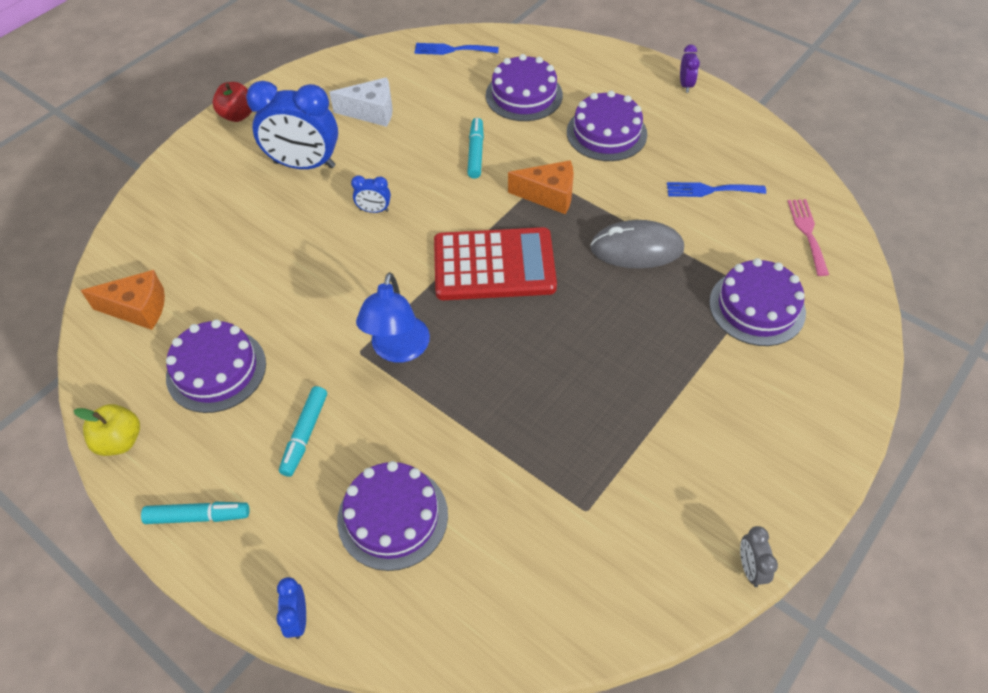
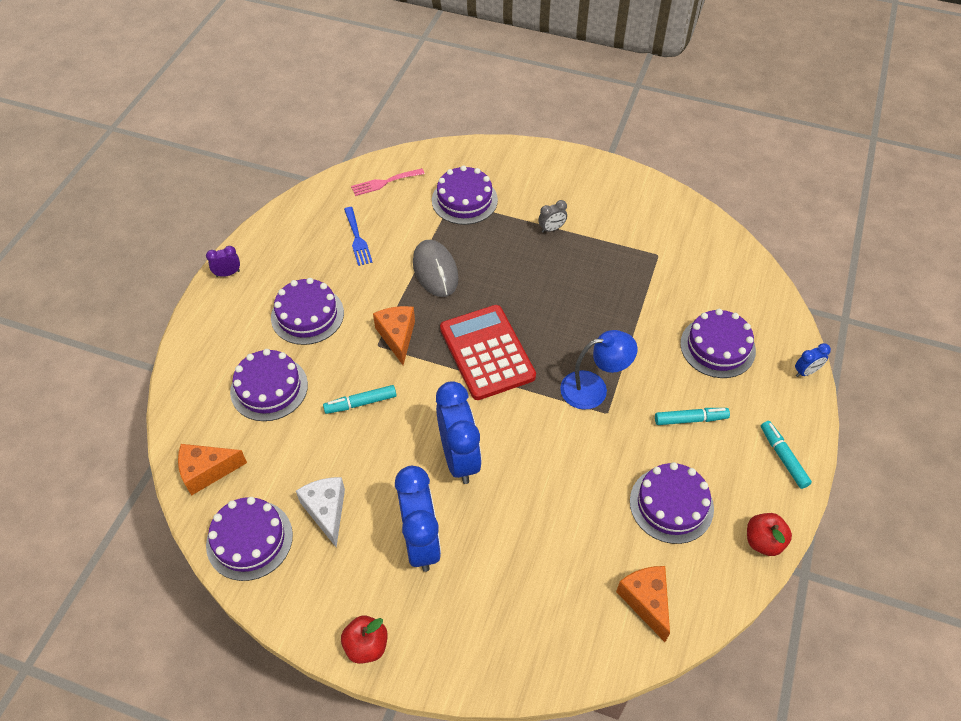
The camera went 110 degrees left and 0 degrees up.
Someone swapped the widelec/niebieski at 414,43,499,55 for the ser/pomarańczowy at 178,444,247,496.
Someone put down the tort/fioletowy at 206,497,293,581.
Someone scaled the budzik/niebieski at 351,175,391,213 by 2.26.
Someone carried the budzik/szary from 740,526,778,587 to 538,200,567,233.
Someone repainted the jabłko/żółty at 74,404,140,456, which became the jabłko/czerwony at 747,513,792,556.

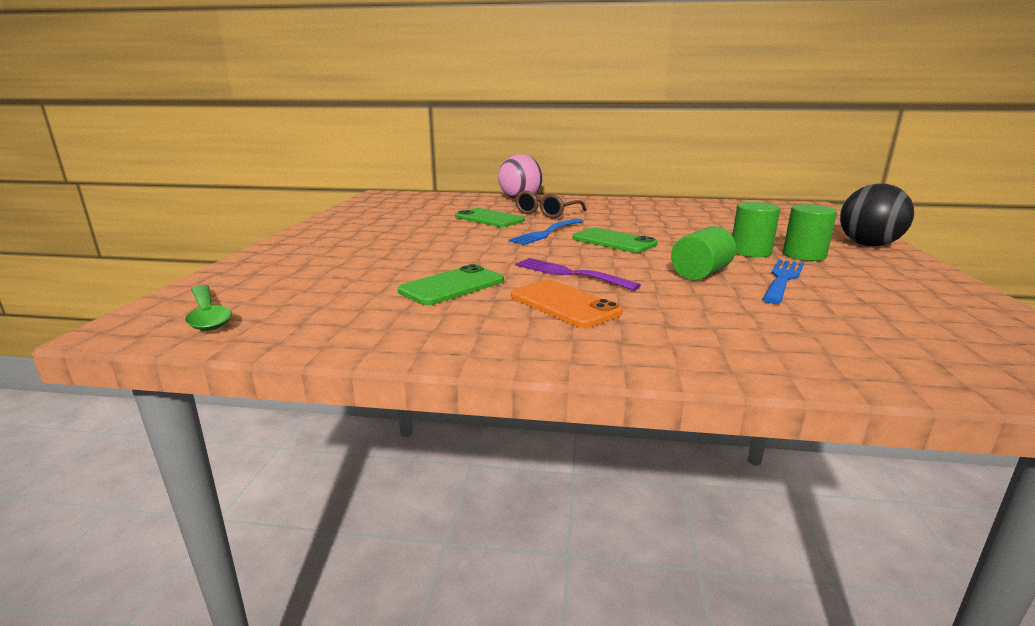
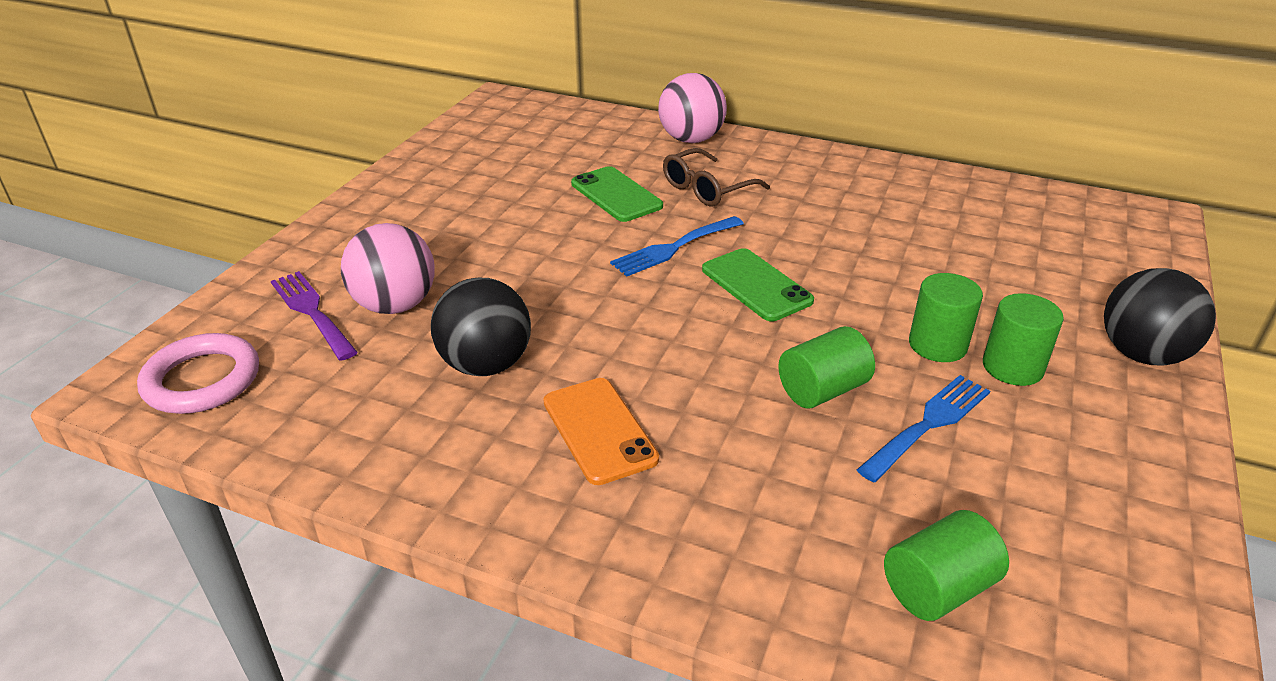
The camera went 15 degrees right and 15 degrees up.
Someone swapped the łyżka/zielony at 185,285,232,331 for the pierścień/różowy at 137,333,259,414.
Someone carried the widelec/fioletowy from 515,258,641,291 to 271,271,358,361.
Someone put down the piłka/różowy at 341,223,435,314.
Someone swapped the telefon/zielony at 398,264,504,305 for the piłka/czarny at 431,278,531,376.
Someone put down the walec/zielony at 884,510,1009,621.

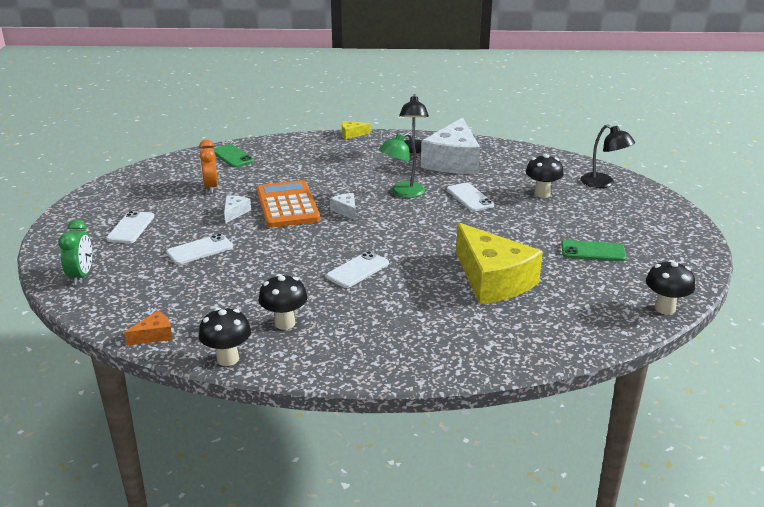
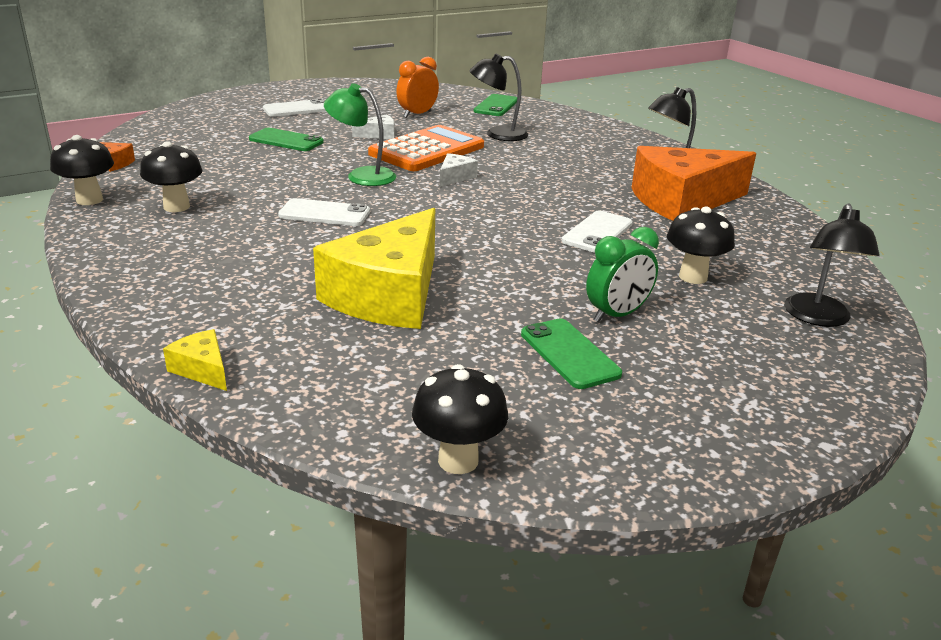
The camera went 55 degrees right and 0 degrees up.
Someone carried the ser/żółty from 342,121,371,139 to 163,329,227,391.
Someone repainted the telefon/biały at 166,234,233,265, which became the telefon/zielony at 249,128,324,151.
Someone carried the lampka/zielony from 379,133,425,198 to 324,83,396,186.
Someone put down the lampka/czarny at 470,54,528,141.
Someone carried the budzik/zielony from 58,219,92,285 to 586,227,659,322.
Someone repainted the ser/biały at 421,117,480,174, which became the ser/pomarańczowy at 631,146,756,221.

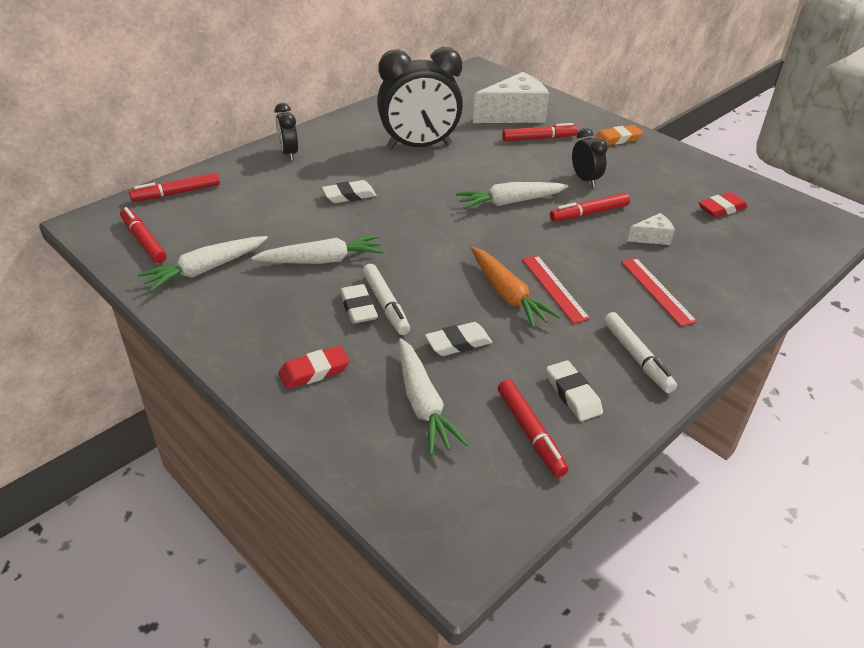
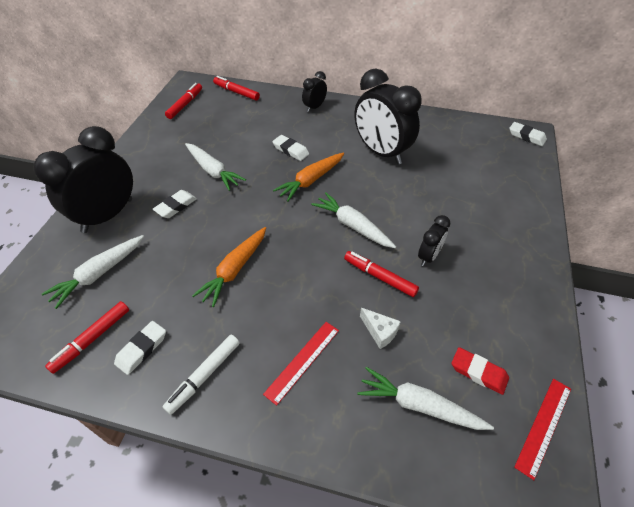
The camera went 60 degrees right and 10 degrees up.
Someone swapped the gumka do mazania/czerwony at 279,346,350,389 for the budzik/czarny at 33,126,133,233.
Someone put down the marchewka/pomarańczowy at 273,152,344,202.
Someone carried the marchewka/biały from 138,236,268,292 to 357,367,494,430.
Someone carried the gumka do mazania/biały from 425,322,492,356 to 509,122,547,146.
Someone carried the linijka/czerwony from 522,255,590,324 to 514,379,571,480.
Someone took away the flamaster/biały at 362,264,410,335.
Someone took away the ser/biały at 473,72,549,123.
Someone took away the flamaster/czerwony at 502,123,578,141.
Someone took away the gumka do mazania/pomarańczowy at 594,125,643,145.

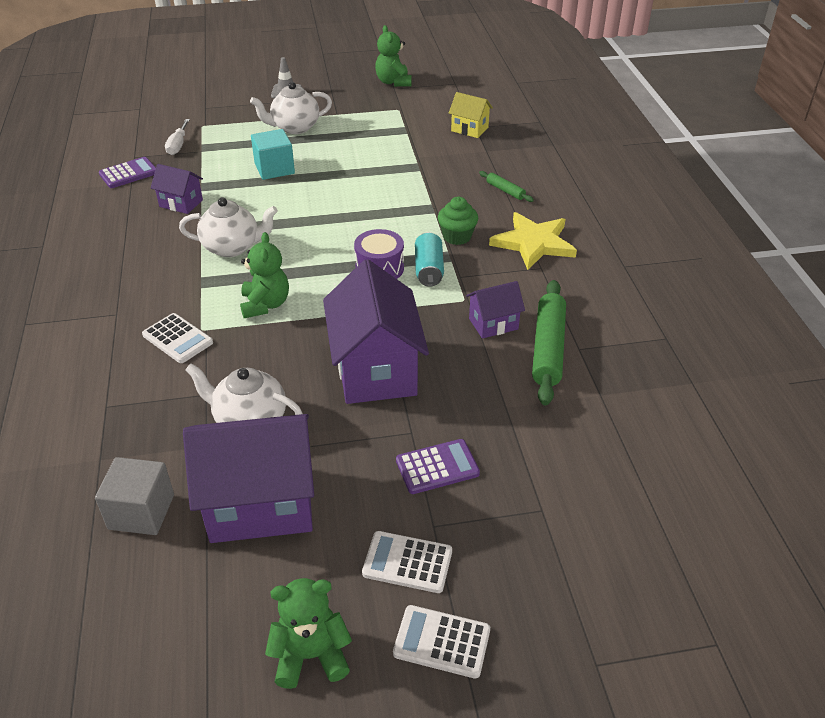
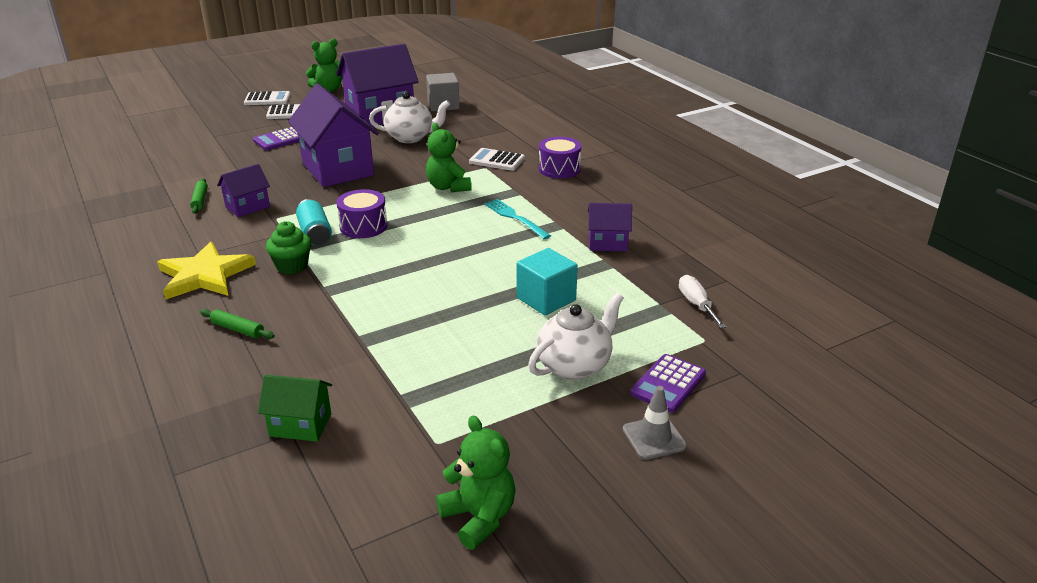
The camera went 160 degrees right and 10 degrees down.
Someone scaled the wałek do ciasta/zielony at 532,280,566,406 by 0.49.
Someone repainted the domek/żółty at 449,92,493,138, which became the domek/zielony at 258,374,332,442.
Someone swapped the imbryk/biały at 179,197,278,257 for the widelec/turkusowy at 484,199,551,239.
Someone put down the bęben/fioletowy at 539,137,581,179.
Someone carried the kalkulator/fioletowy from 99,157,156,188 to 630,354,706,413.

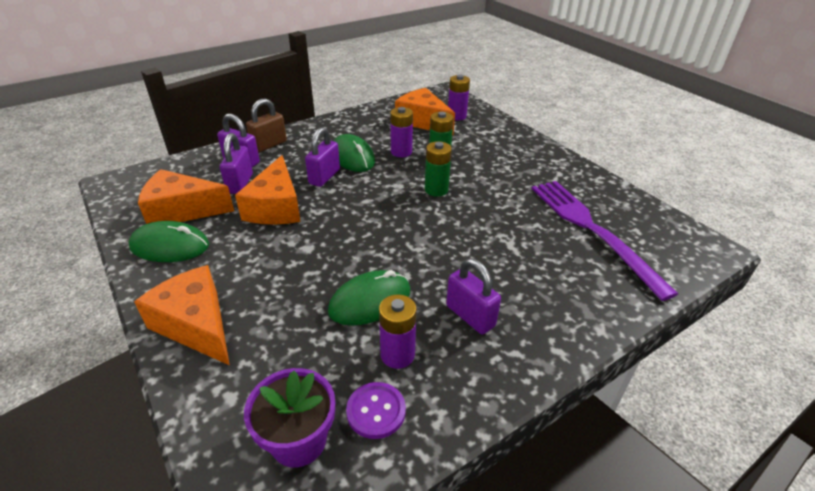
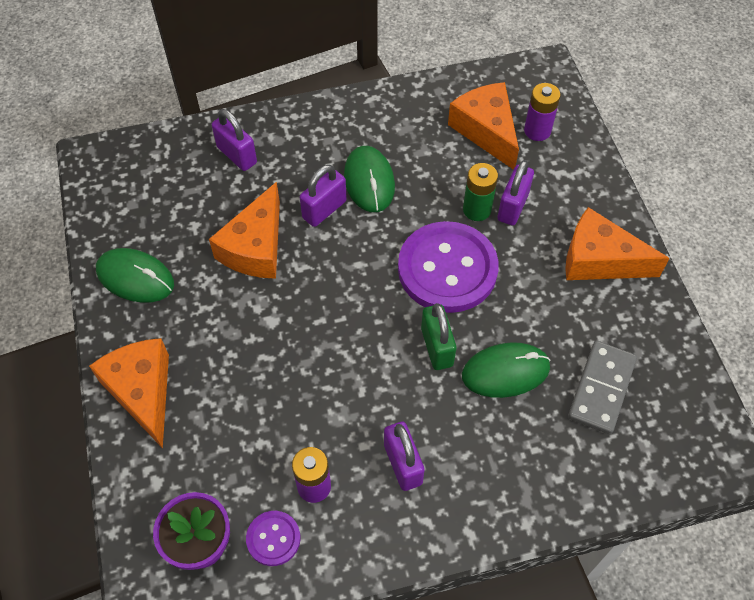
The camera went 20 degrees right and 20 degrees up.
Someone swapped the bateria/zielony at 425,141,452,197 for the guzik/fioletowy at 398,221,499,313.
Someone put down the kłódka/zielony at 421,303,457,370.
Someone carried the myszka/zielony from 328,270,410,326 to 462,342,551,398.
Someone carried the kłódka/fioletowy from 220,133,253,194 to 497,160,534,225.
Someone carried the ser/pomarańczowy from 138,169,234,224 to 565,207,670,280.
Someone swapped the widelec/fioletowy at 532,181,678,301 for the kostka domina/szary at 568,341,637,435.
Someone took away the kłódka/brązowy at 246,98,287,152.
Someone took away the bateria/fioletowy at 390,107,413,157.

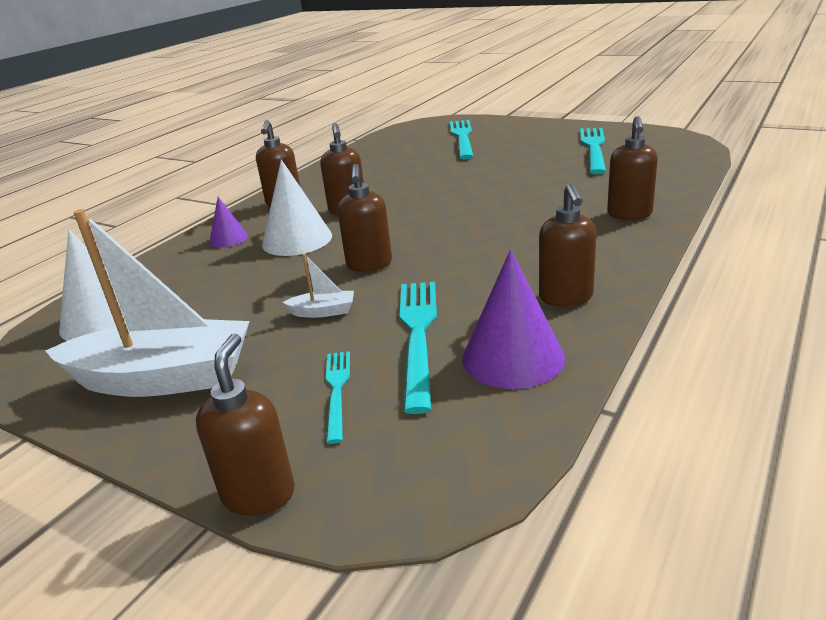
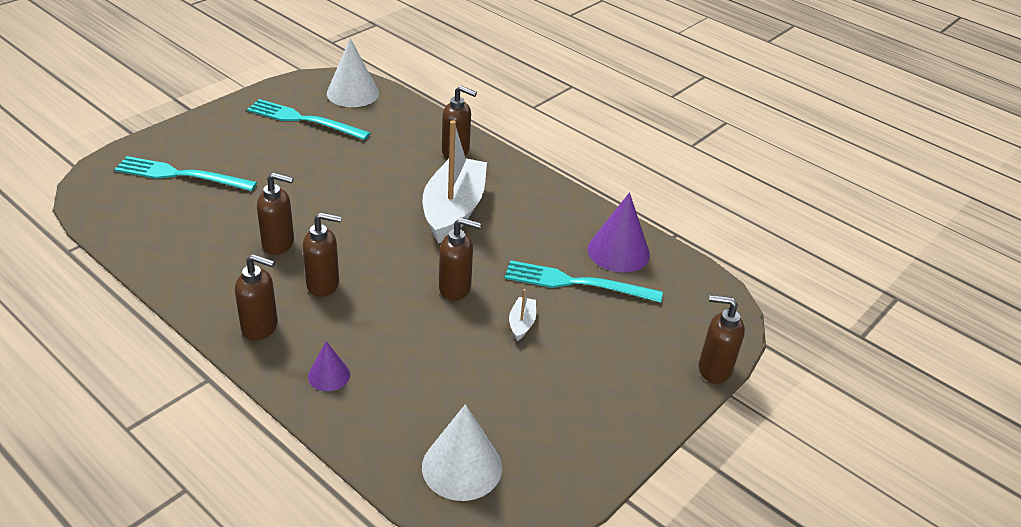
The camera went 85 degrees left and 10 degrees up.
Someone carried the dozownik mydła/brązowy from 539,183,597,307 to 257,172,294,255.
Someone carried the stożek/biały from 262,160,332,256 to 327,38,379,107.
Someone carried the łódka/biały from 45,209,250,397 to 423,120,487,244.
Someone took away the widelec/turkusowy at 326,351,350,444.

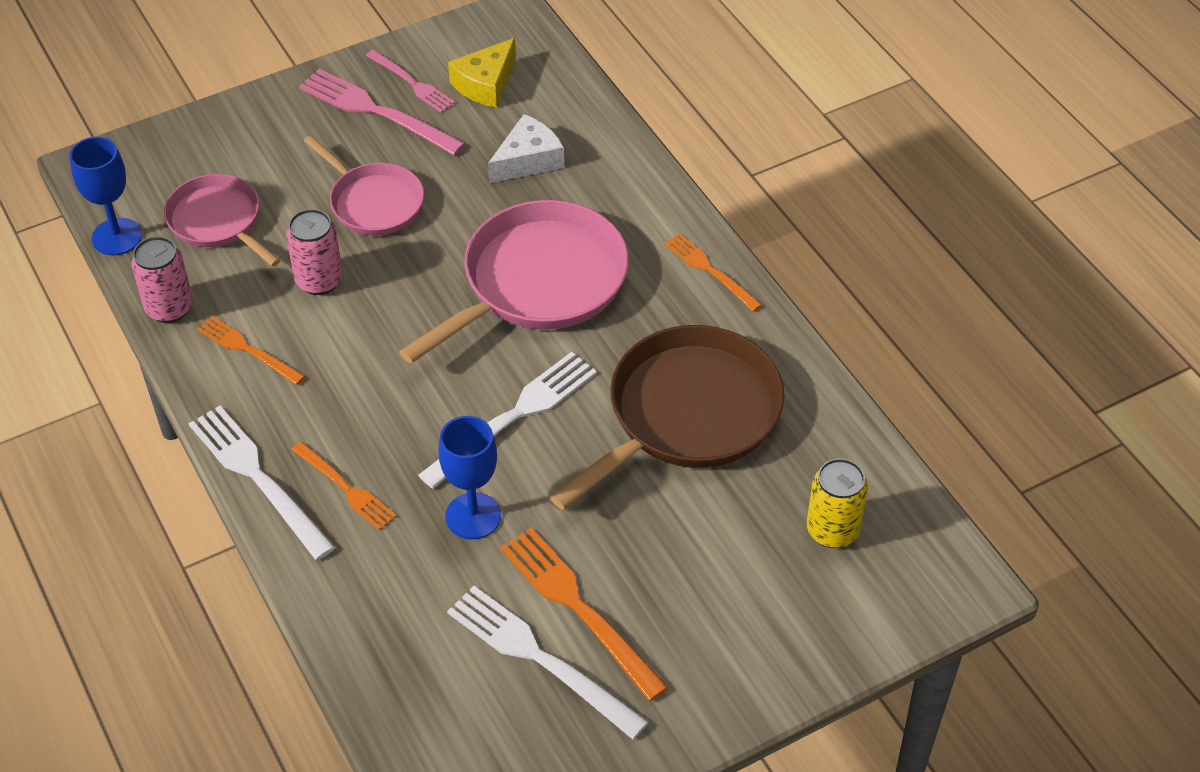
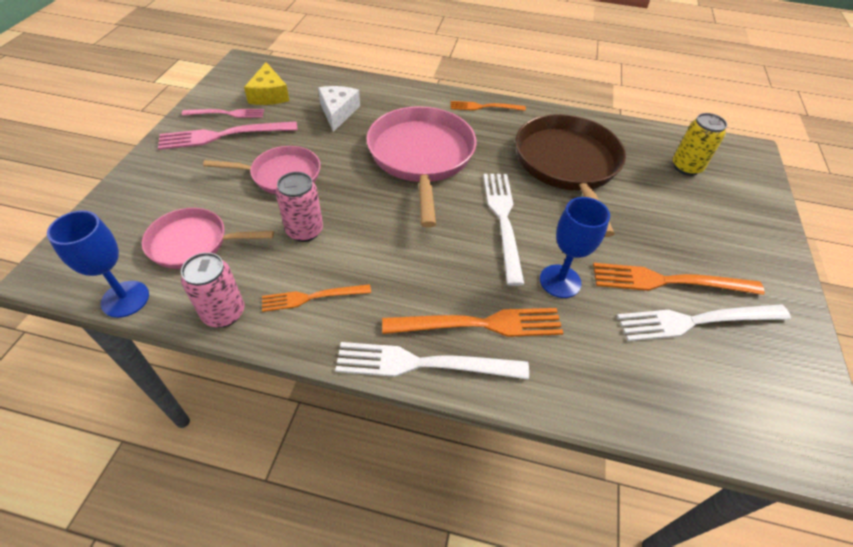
The camera went 50 degrees left and 0 degrees up.
Someone scaled the widelec/pomarańczowy at 291,441,397,530 by 1.62.

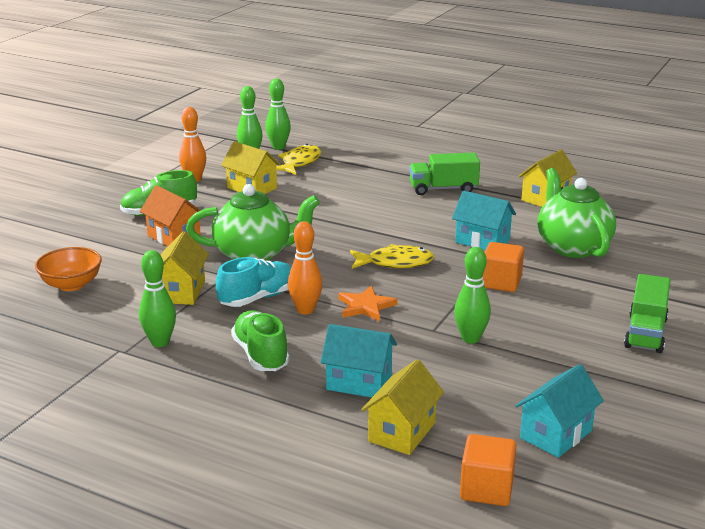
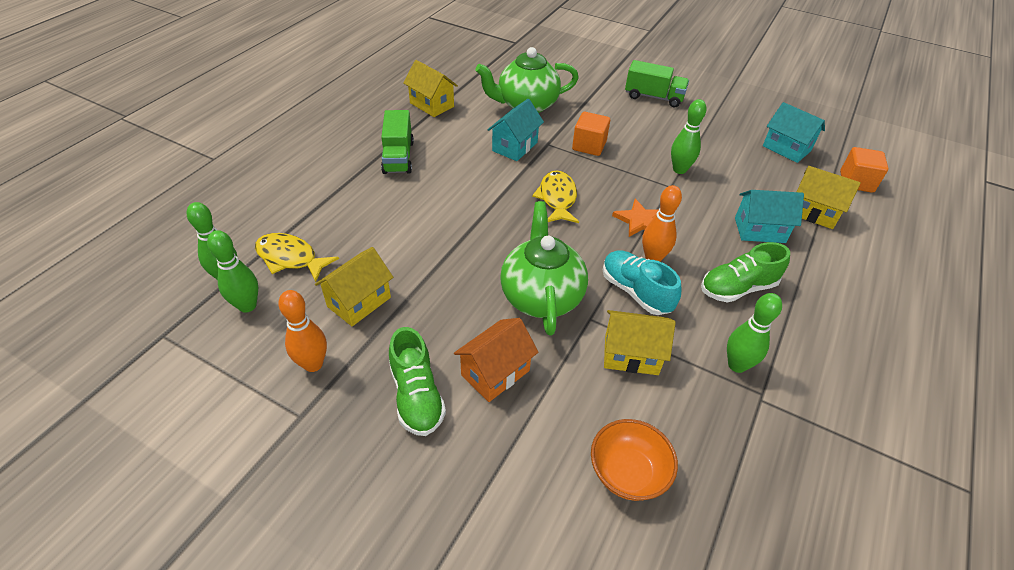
The camera went 90 degrees left and 20 degrees up.
Someone rotated the domek/turkusowy at 321,324,397,398 by 75 degrees clockwise.

